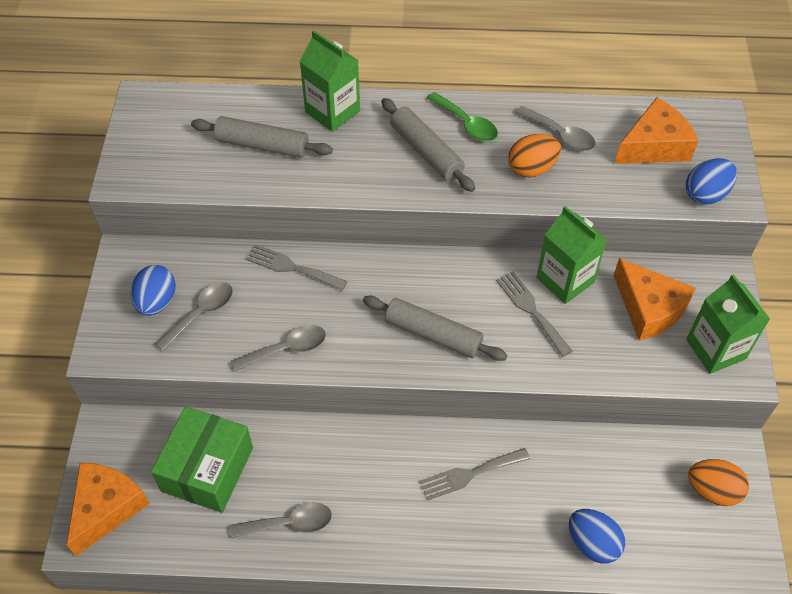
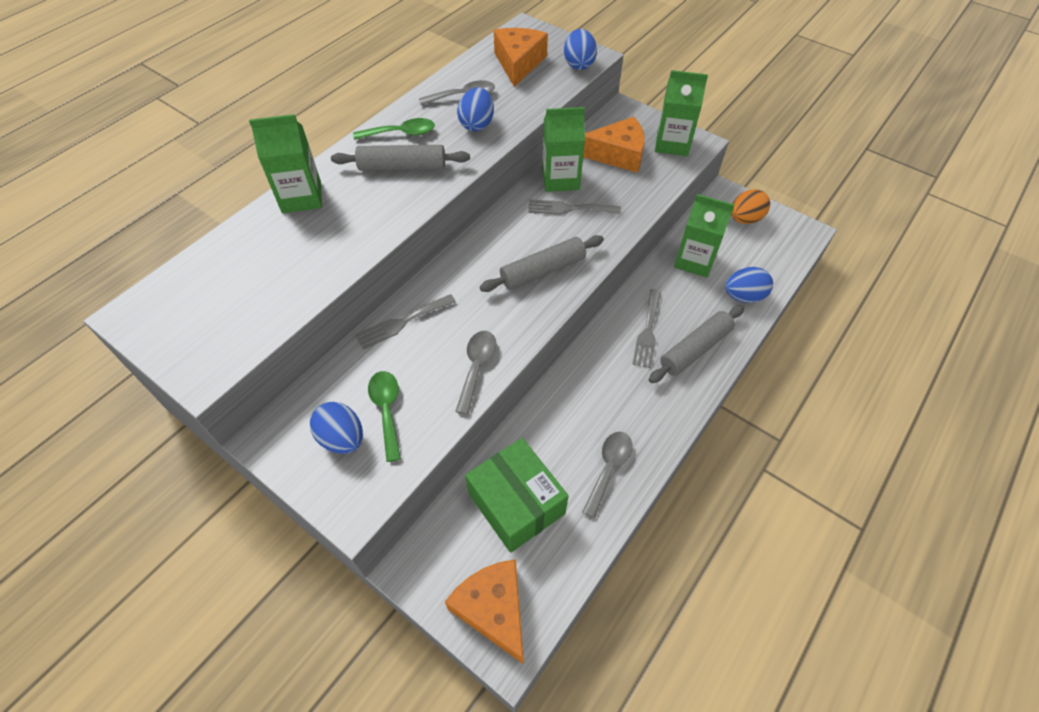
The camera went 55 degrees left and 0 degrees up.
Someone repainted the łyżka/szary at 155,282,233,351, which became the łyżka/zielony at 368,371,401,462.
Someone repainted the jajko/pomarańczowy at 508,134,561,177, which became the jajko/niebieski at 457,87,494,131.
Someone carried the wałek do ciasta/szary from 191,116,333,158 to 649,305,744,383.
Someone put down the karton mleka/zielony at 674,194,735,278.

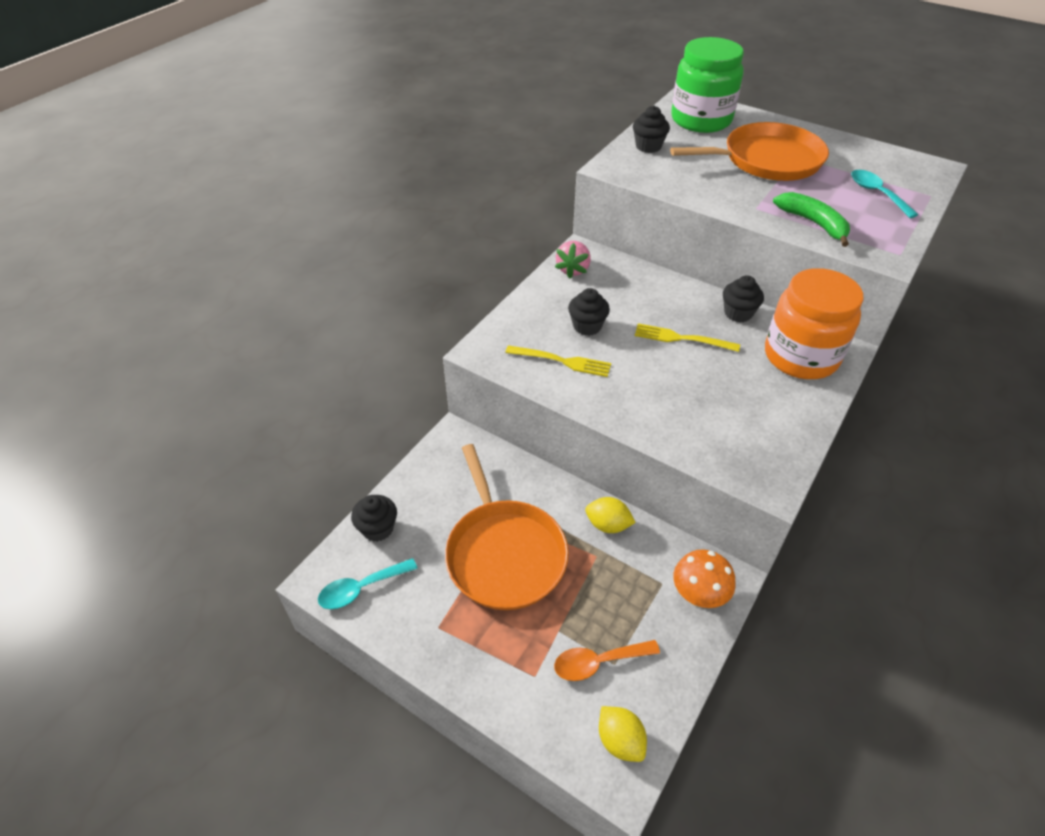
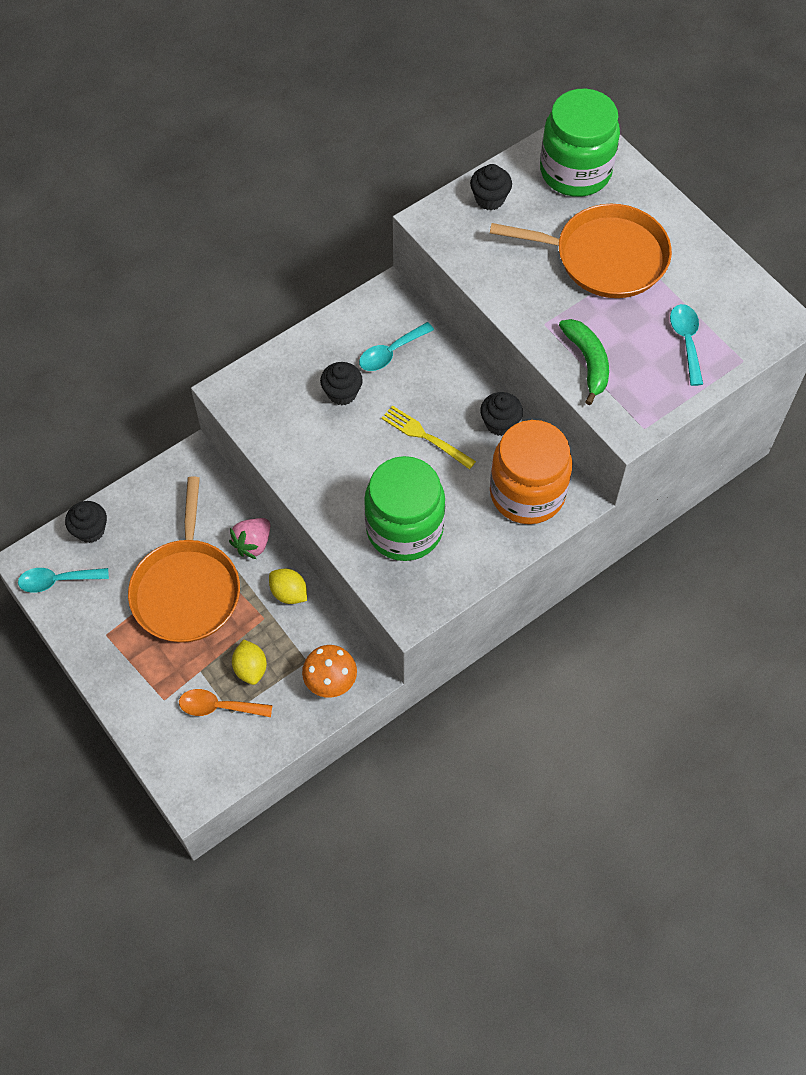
The camera went 20 degrees right and 15 degrees up.
Someone carried the truskawka/różowy from 555,241,591,279 to 229,518,270,559.
Someone carried the cytryna/żółty from 599,706,647,762 to 232,639,267,685.
Someone put down the łyżka/turkusowy at 359,322,434,371.
Someone put down the słoik/zielony at 364,456,445,561.
Someone took away the widelec/żółty at 505,345,611,377.

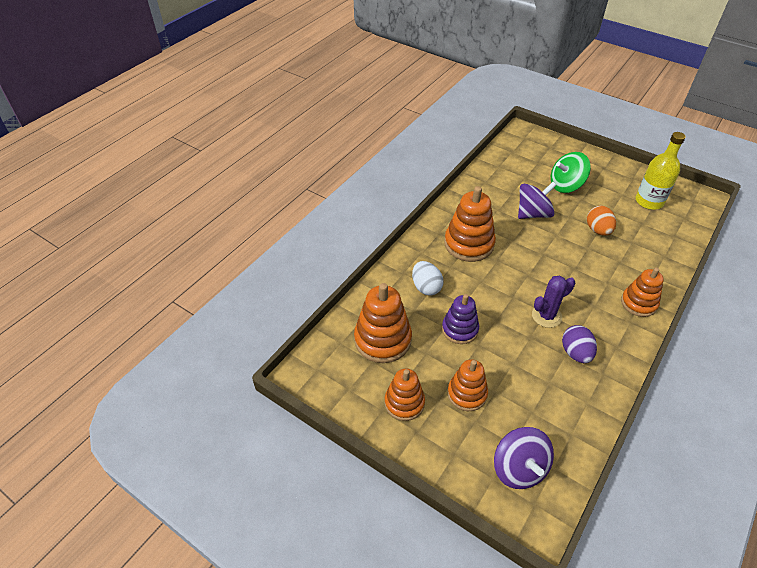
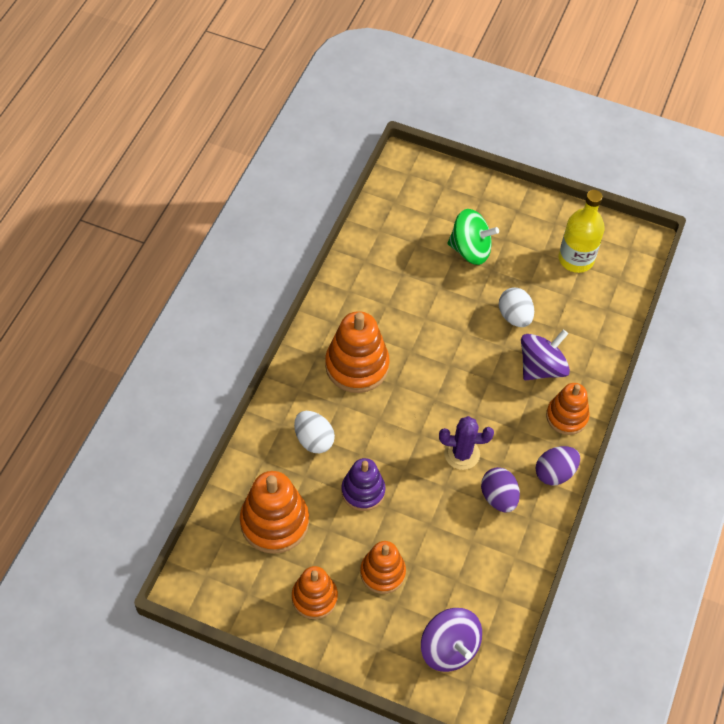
The camera went 15 degrees left and 10 degrees up.
Someone rotated the kaktus/fioletowy at 532,276,575,328 by 45 degrees clockwise.
Someone rotated the bączek/zielony at 551,152,591,193 by 135 degrees counterclockwise.
Someone repainted the jajko/pomarańczowy at 587,206,616,236, which became the jajko/biały at 499,288,534,327.
Someone carried the bączek/fioletowy from 518,182,556,219 to 521,330,570,380.
Someone put down the jajko/fioletowy at 535,446,580,486.

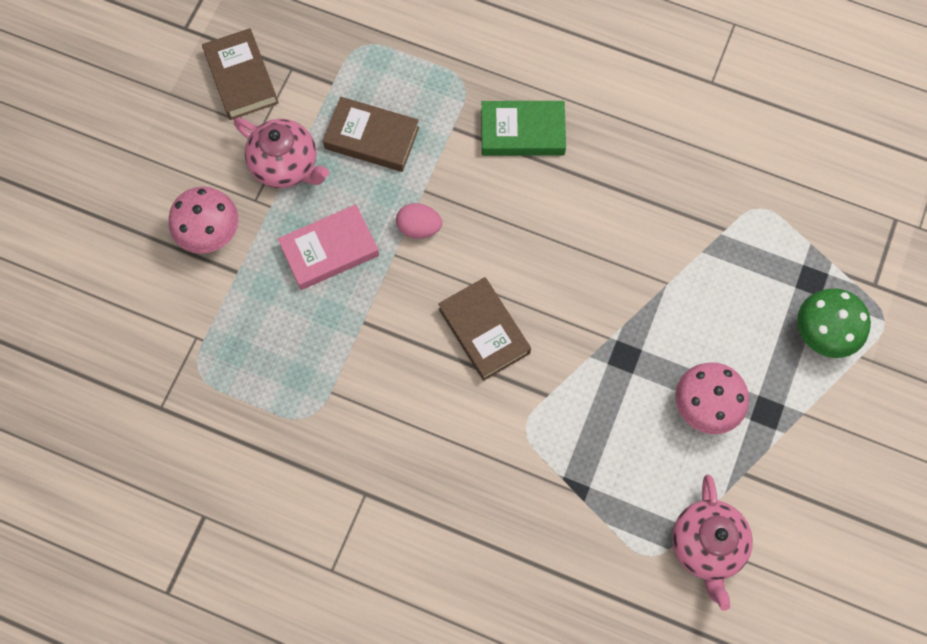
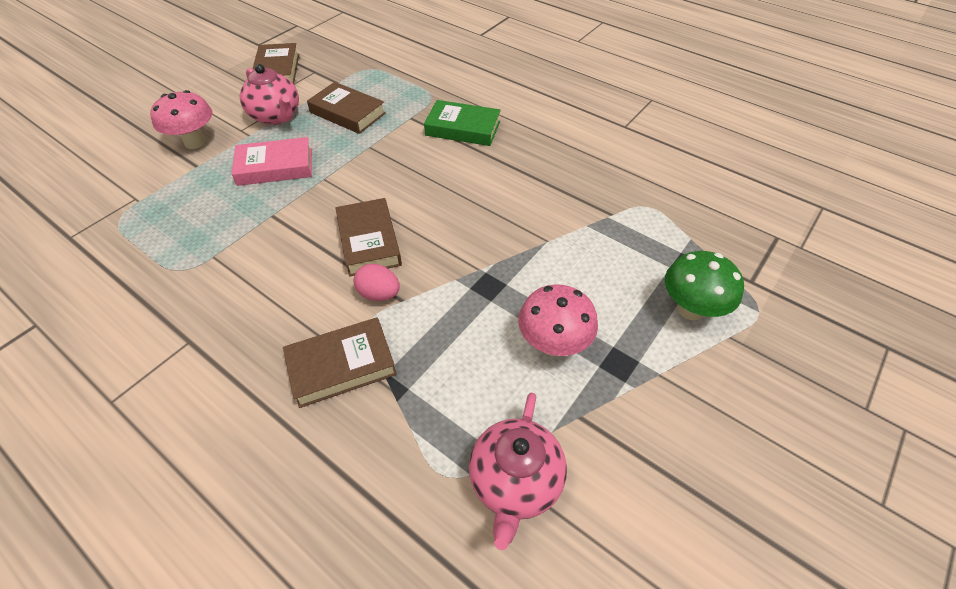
The camera went 15 degrees right and 20 degrees down.
Someone put down the książka/brązowy at 283,317,397,408.
Someone carried the jajko/różowy from 396,203,442,239 to 354,264,400,301.

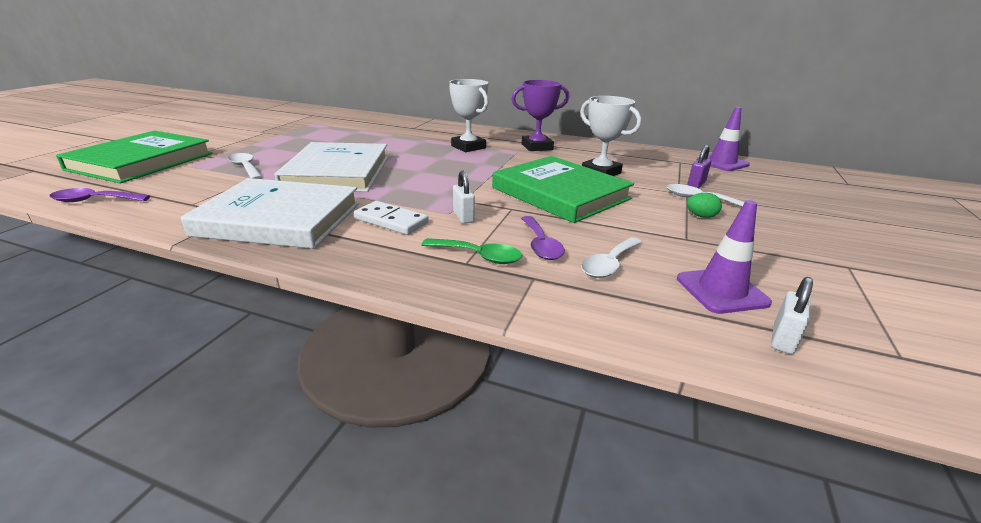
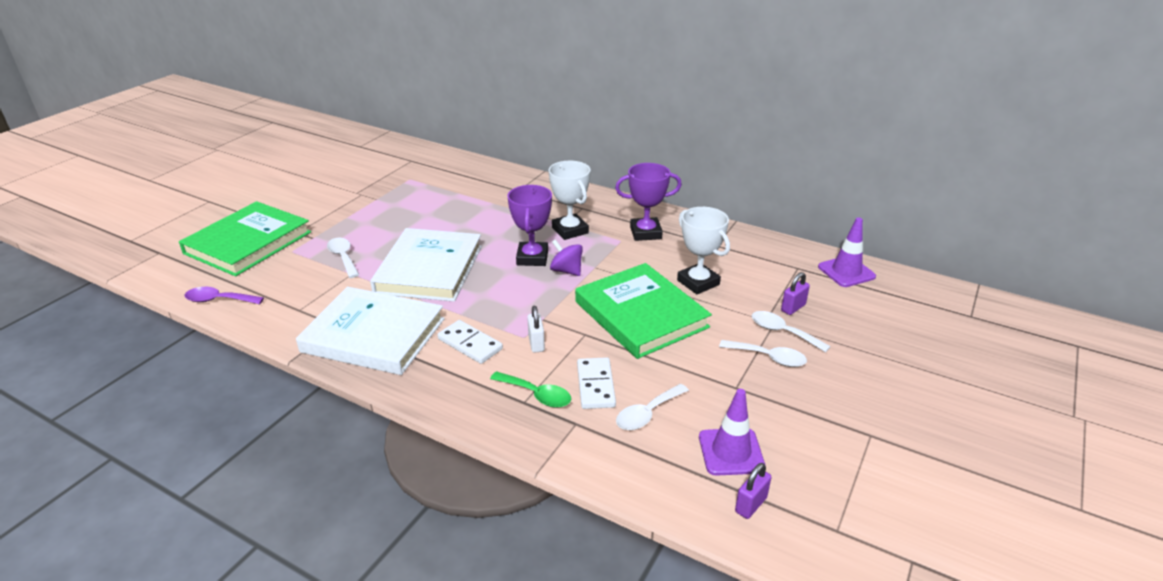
The camera went 10 degrees right and 5 degrees up.
Someone put down the puchar/fioletowy at 508,185,552,266.
Someone put down the bączek/fioletowy at 550,239,583,276.
Someone swapped the łyżka/fioletowy at 521,216,565,260 for the kostka domina/biały at 577,357,616,409.
Someone swapped the jajko/zielony at 686,193,722,218 for the łyżka/biały at 719,340,807,367.
Someone repainted the kłódka/biały at 771,277,813,354, which became the kłódka/fioletowy at 735,463,772,519.

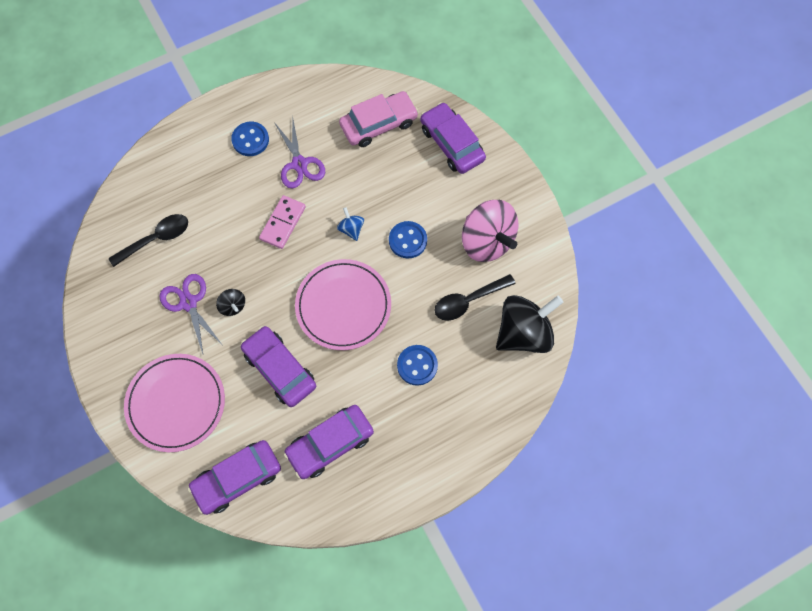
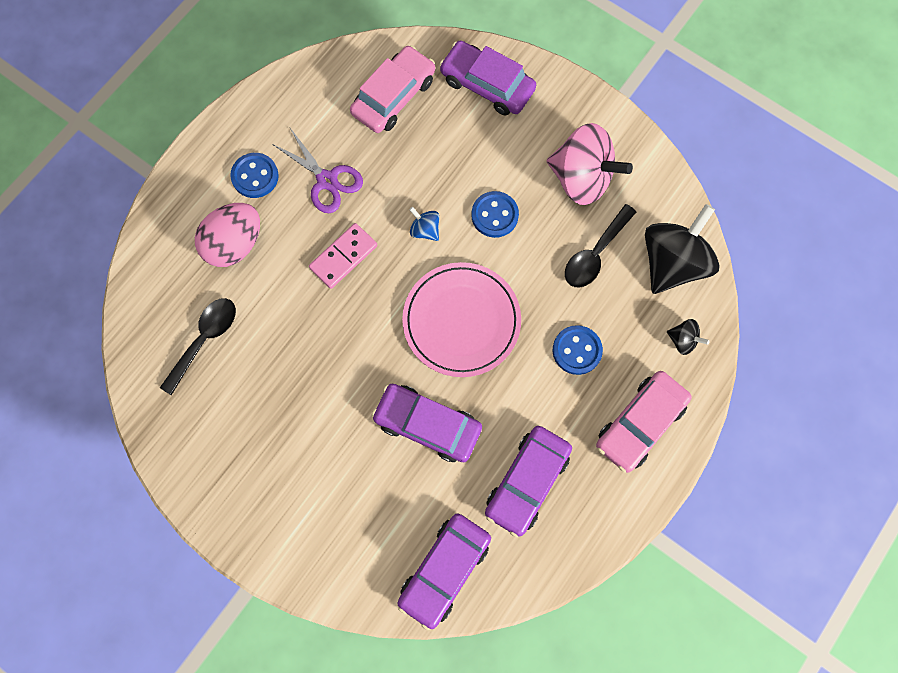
The camera went 25 degrees left and 5 degrees up.
Someone put down the jajko/różowy at 195,203,260,267.
Someone rotated the kostka domina/różowy at 259,195,306,249 by 45 degrees clockwise.
Someone put down the samochód/różowy at 596,371,692,473.
Someone carried the bączek/czarny from 216,289,245,316 to 667,319,709,355.
Someone took away the talerz/różowy at 124,354,225,452.
Someone took away the nożyczki/fioletowy at 159,274,221,354.

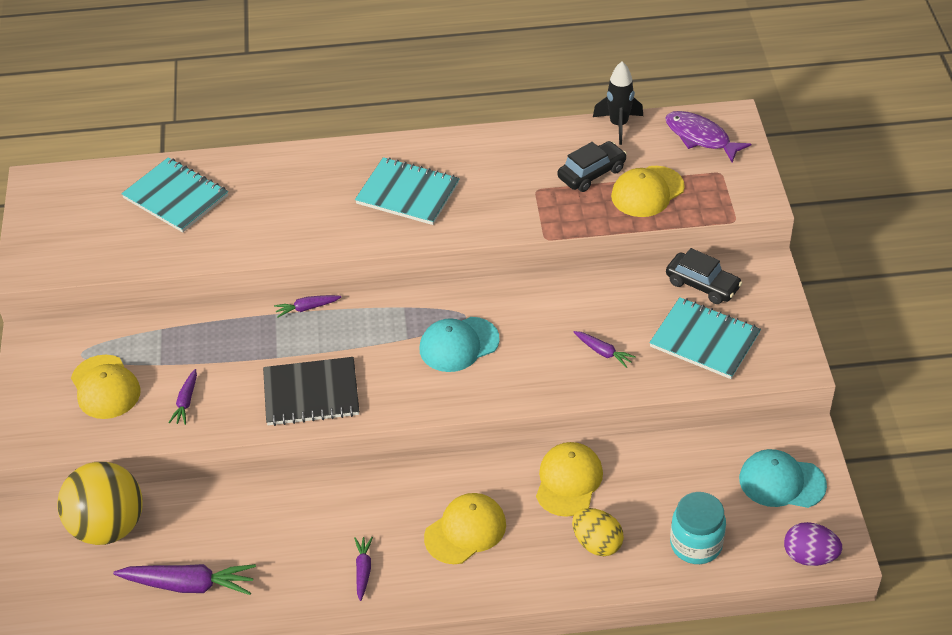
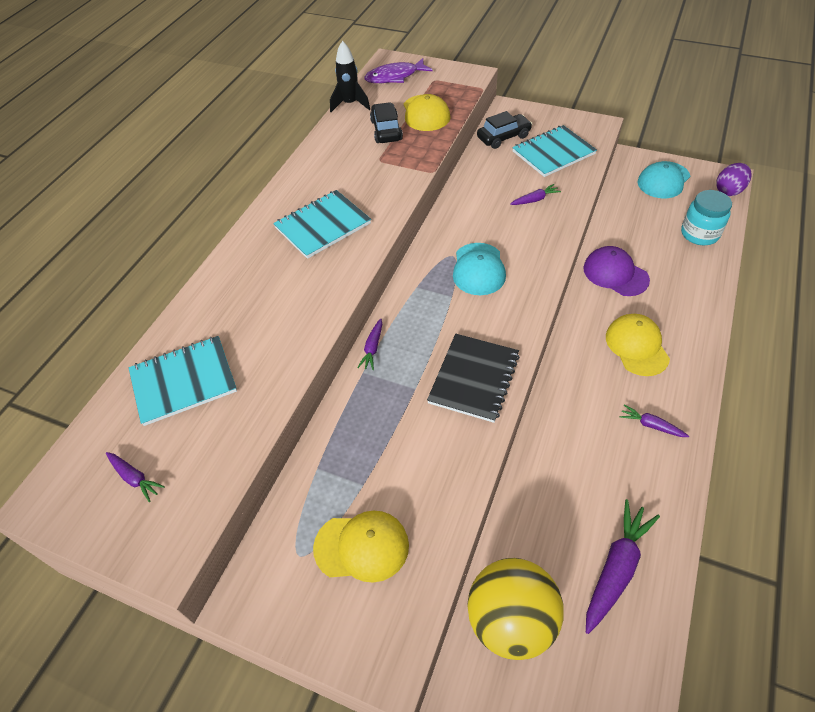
The camera went 60 degrees left and 5 degrees up.
Someone carried the marchewka/fioletowy from 169,369,197,425 to 106,452,165,502.
Someone repainted the czapka/żółty at 536,442,603,517, which became the czapka/fioletowy at 583,246,650,296.
Someone took away the jajko/żółty at 572,508,624,556.

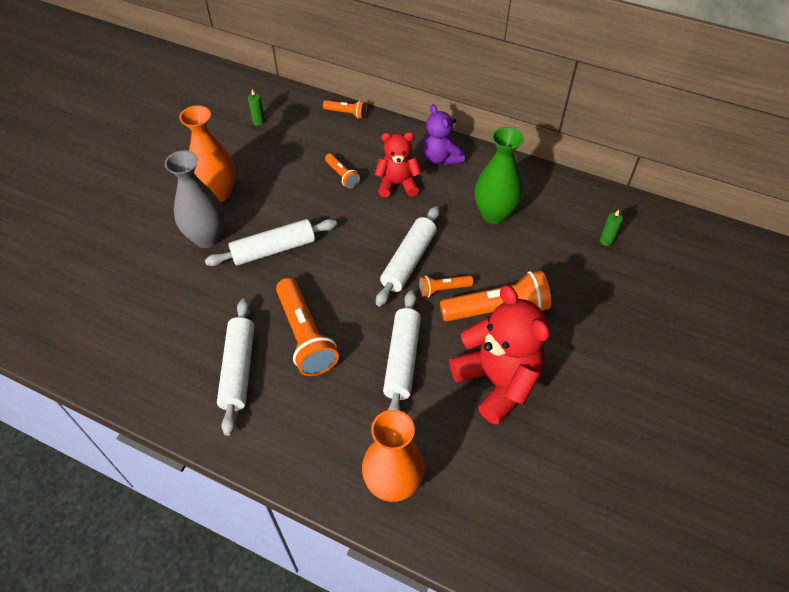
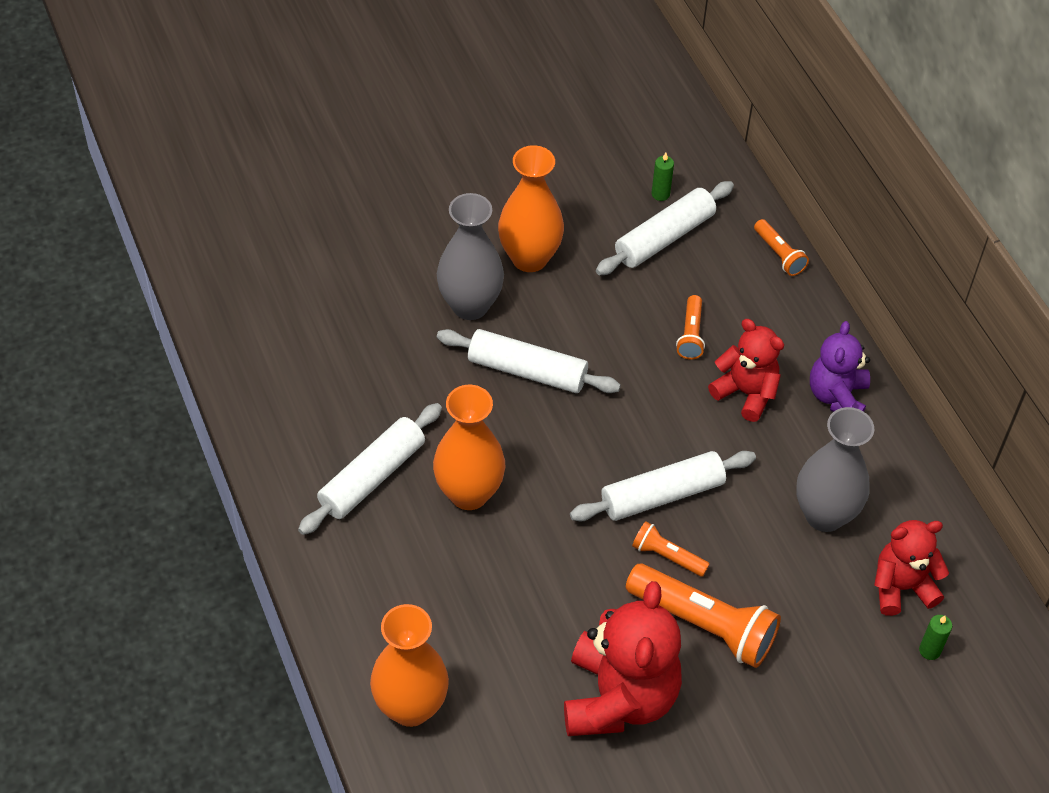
The camera went 40 degrees right and 0 degrees up.
Someone swapped the latarka/pomarańczowy at 276,278,339,376 for the wazon/pomarańczowy at 433,385,505,510.
Someone carried the wałek do ciasta/biały from 383,290,421,411 to 596,181,734,275.
Someone repainted the wazon/zielony at 475,127,524,224, which became the wazon/szary at 796,407,874,532.
Someone put down the miś/czerwony at 874,520,949,616.

